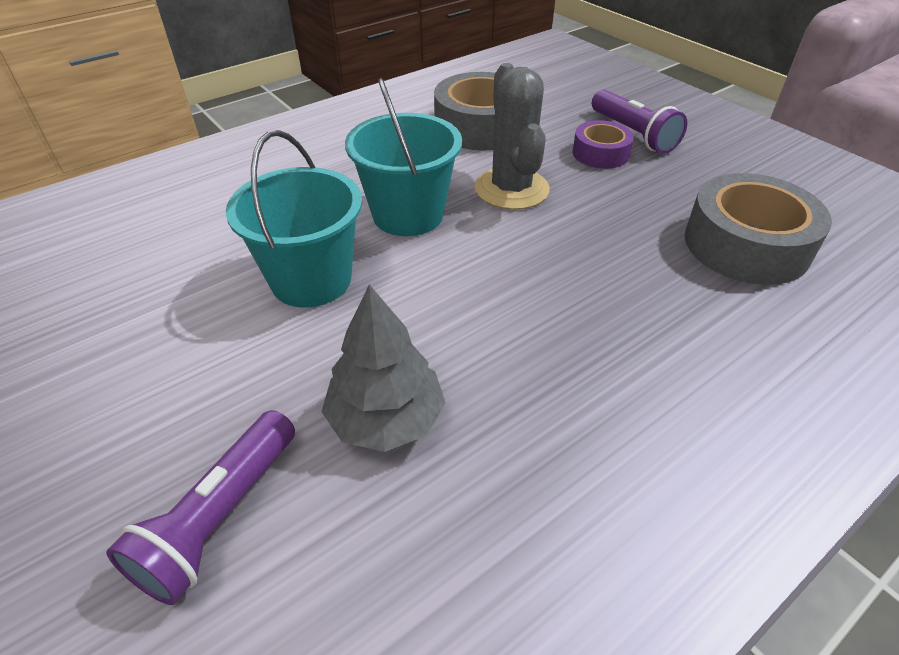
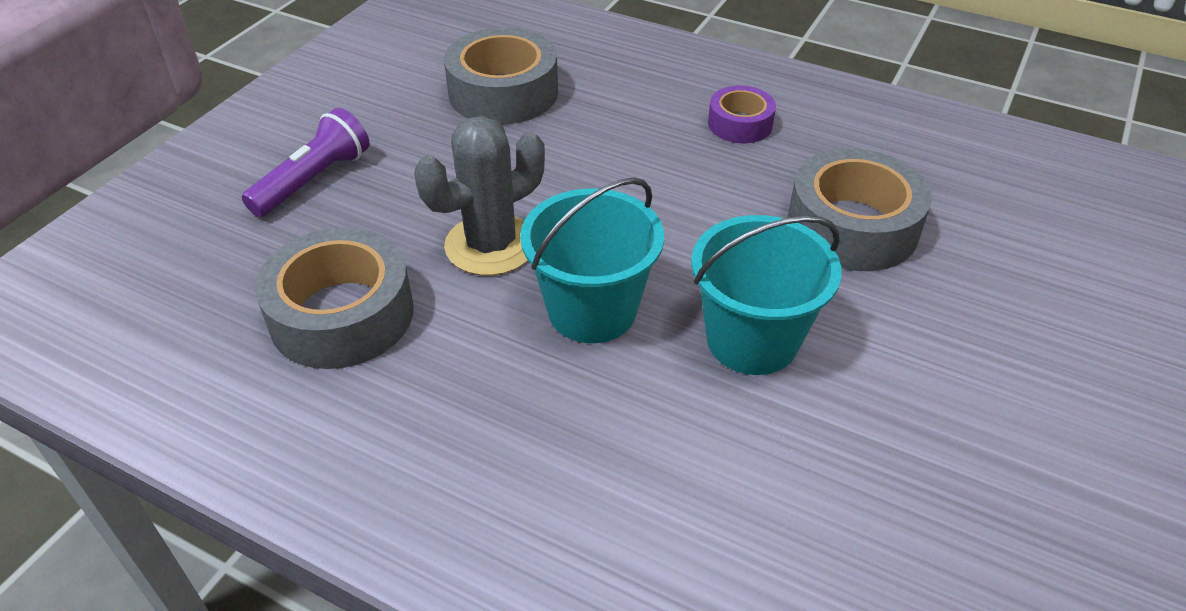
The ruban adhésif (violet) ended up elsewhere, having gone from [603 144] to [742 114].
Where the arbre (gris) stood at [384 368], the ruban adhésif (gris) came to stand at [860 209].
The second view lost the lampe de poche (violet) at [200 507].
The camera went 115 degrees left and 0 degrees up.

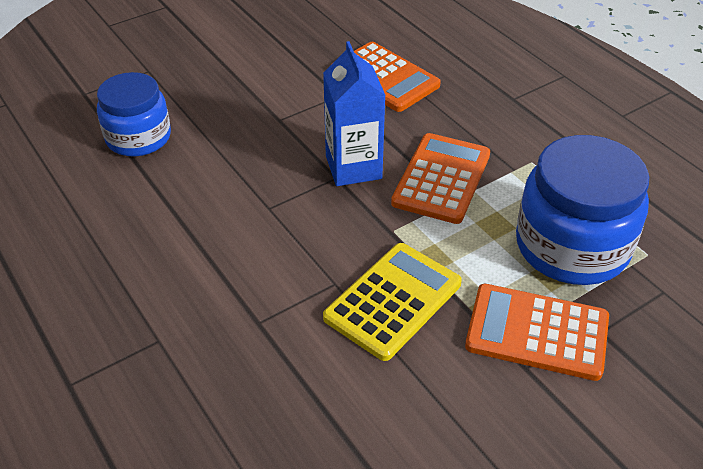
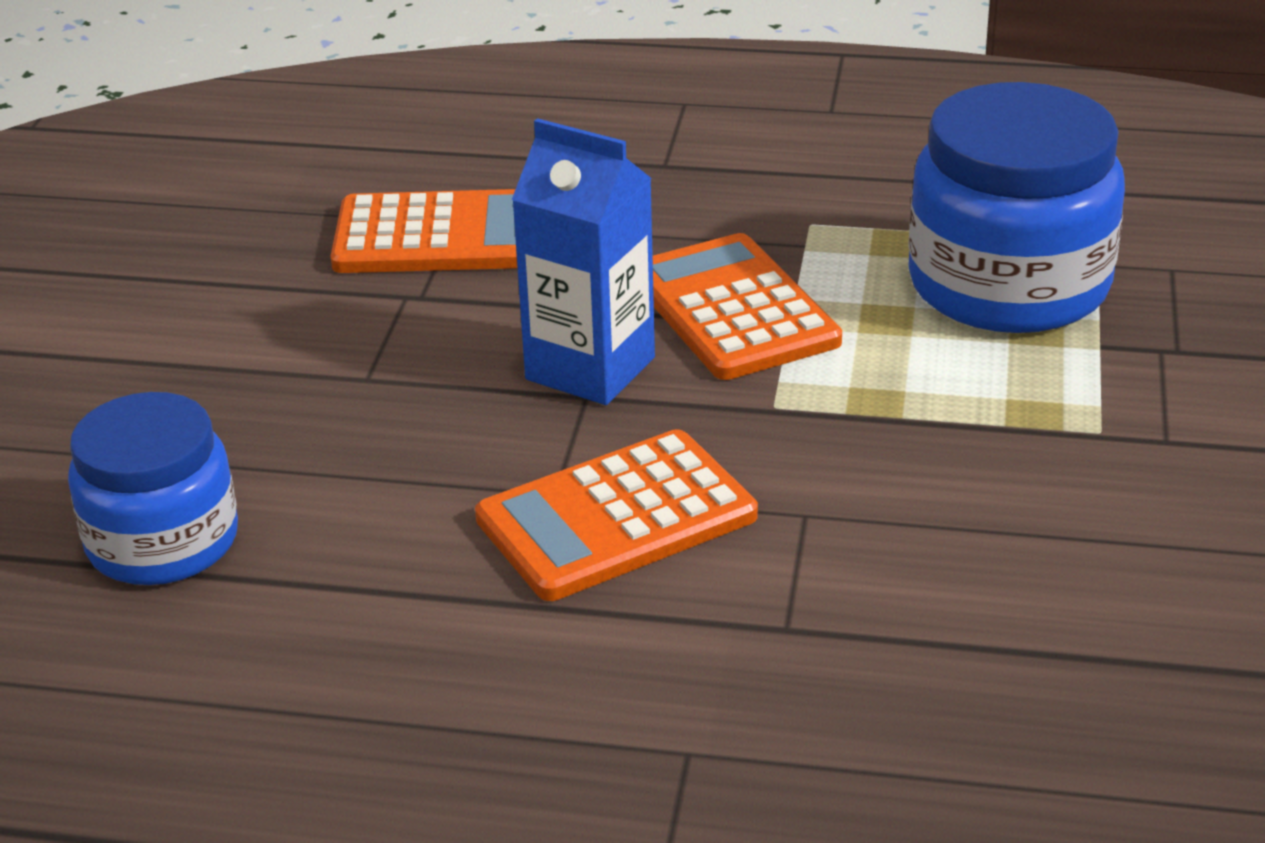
The second view lost the calculatrice (jaune) at [392 302].
The calculatrice (orange) ended up elsewhere, having gone from [537 332] to [616 515].
The camera went 45 degrees left and 10 degrees down.

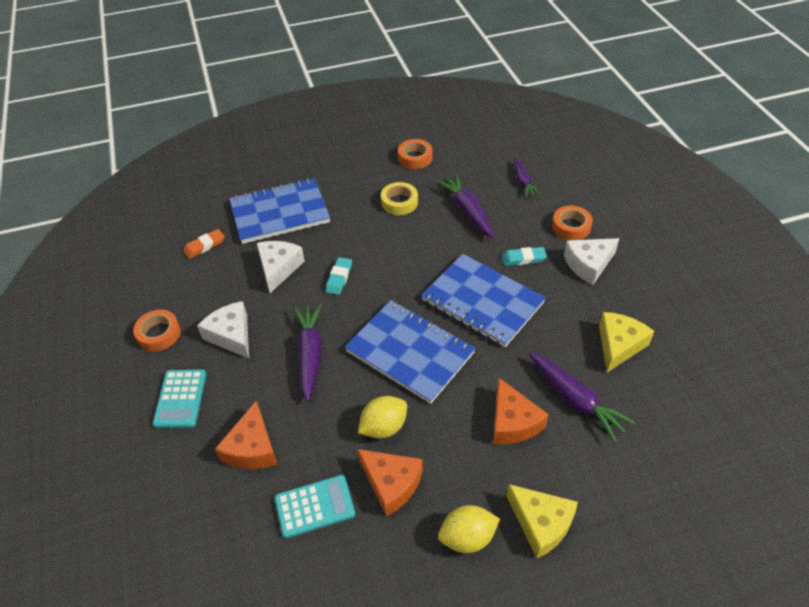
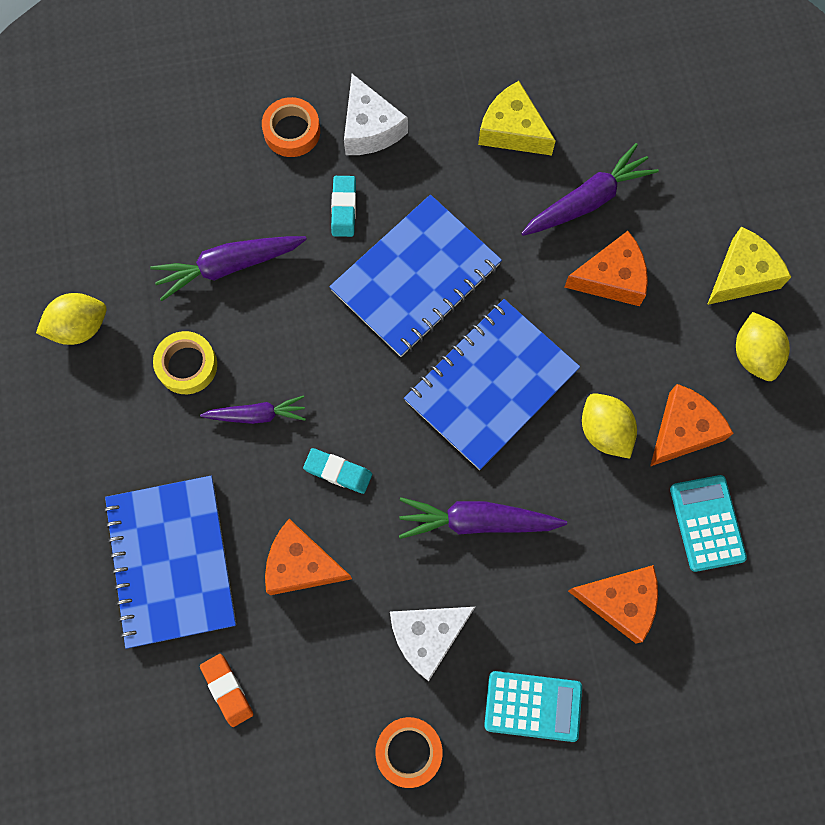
Where the ruban adhésif (orange) stood at [415 154], the citron (jaune) came to stand at [71 319].
The carotte (violet) ended up elsewhere, having gone from [527 177] to [253 409].
What was the fromage (blanc) at [280 267] turned into the fromage (orange) at [308 557].
The camera went 85 degrees left and 25 degrees up.

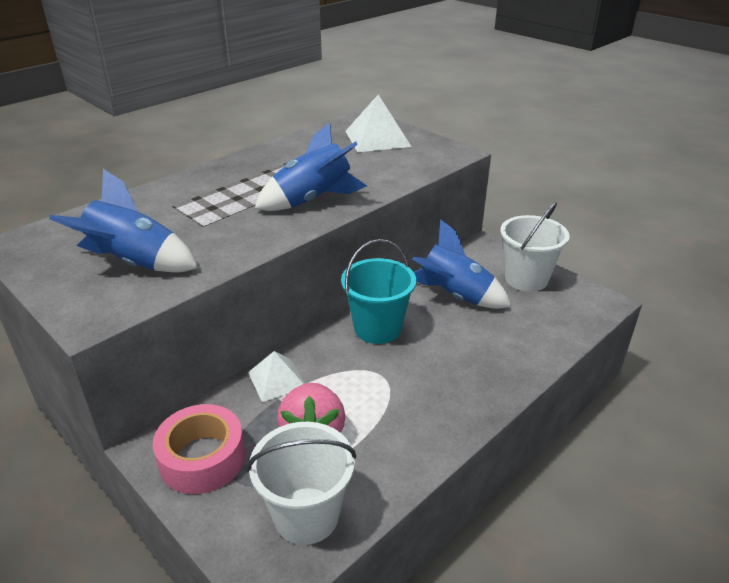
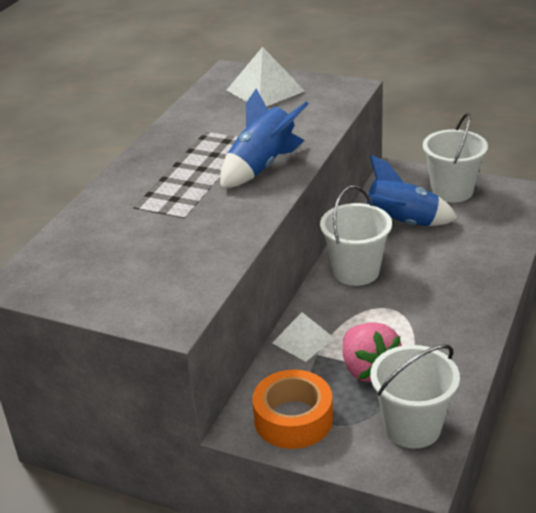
The second view lost the fusée (bleu) at [123 220].
What was the seau (turquoise) at [378 291] turned into the seau (blanc) at [356 235].
What was the ruban adhésif (rose) at [199 449] turned into the ruban adhésif (orange) at [292 409].
The camera went 20 degrees left and 0 degrees up.

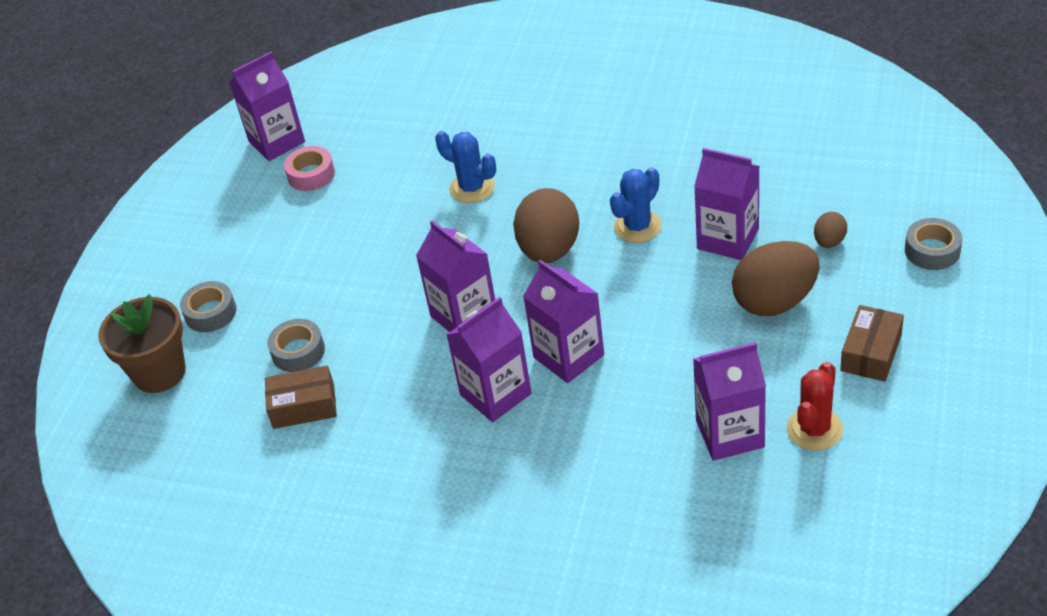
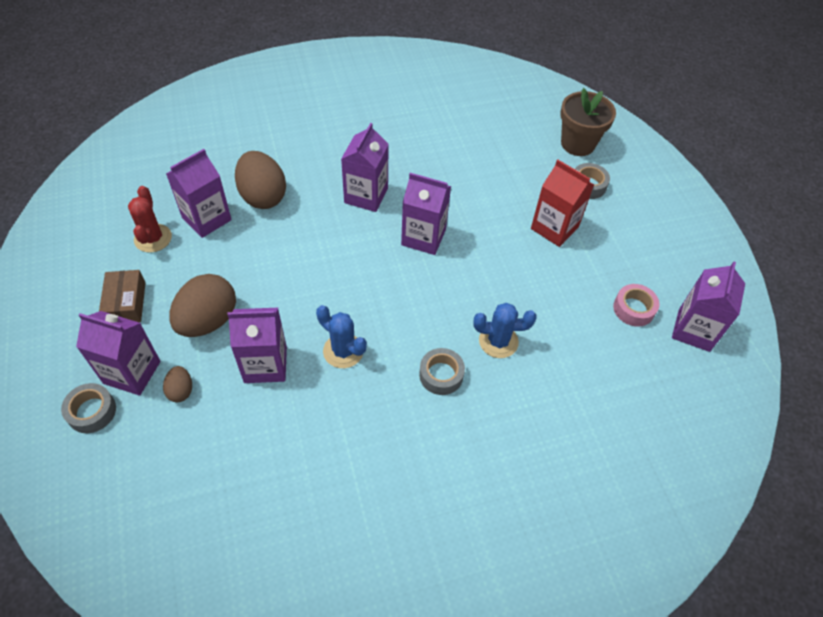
The cactus (bleu) at [636 205] ended up facing another way, 60 degrees counterclockwise from before.
The œuf (marron) ended up elsewhere, having gone from [546 225] to [260 180].
The brique de lait (violet) ended up elsewhere, having gone from [563 321] to [118 353].
The ruban adhésif (gris) ended up elsewhere, having gone from [296 345] to [442 371].
The second view lost the boîte (marron) at [301 397].
The second view gained the brique de lait (rouge) at [562 203].
The camera went 140 degrees right and 10 degrees up.

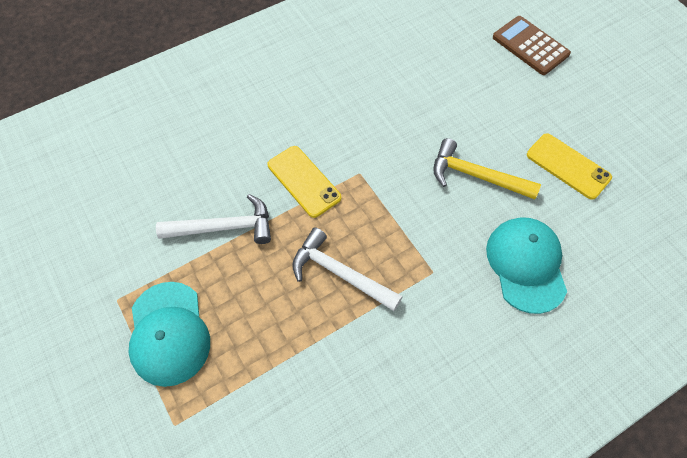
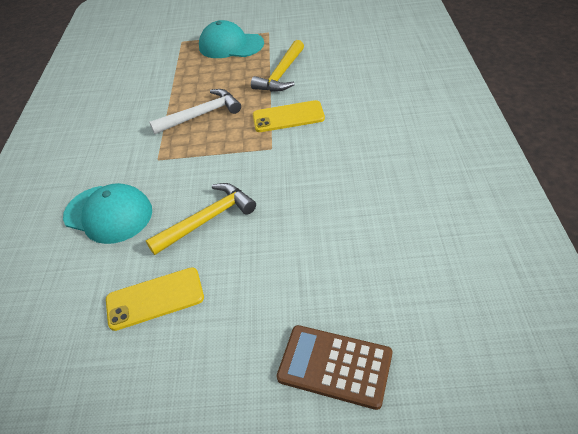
The calculatrice (marron) at [532 45] ended up facing another way, 150 degrees counterclockwise from before.
What was the marteau (blanc) at [213 219] turned into the marteau (jaune) at [277 66].
The camera went 125 degrees right and 15 degrees down.

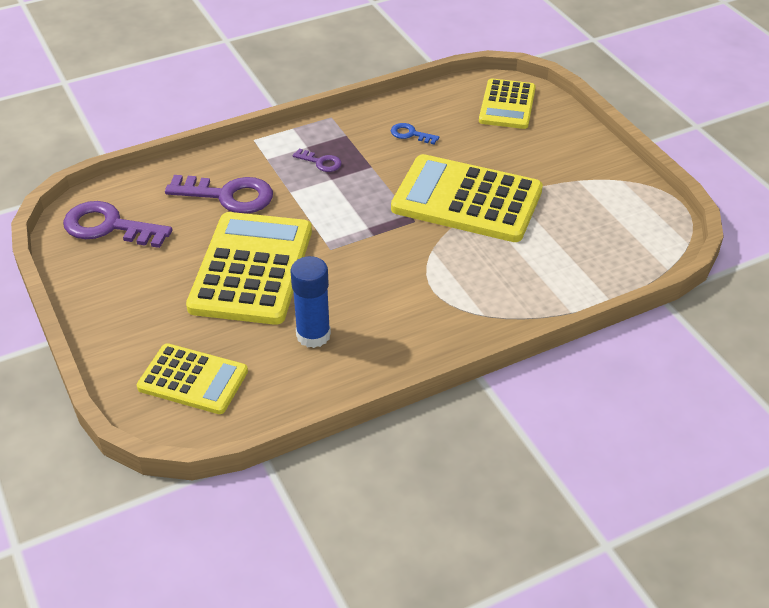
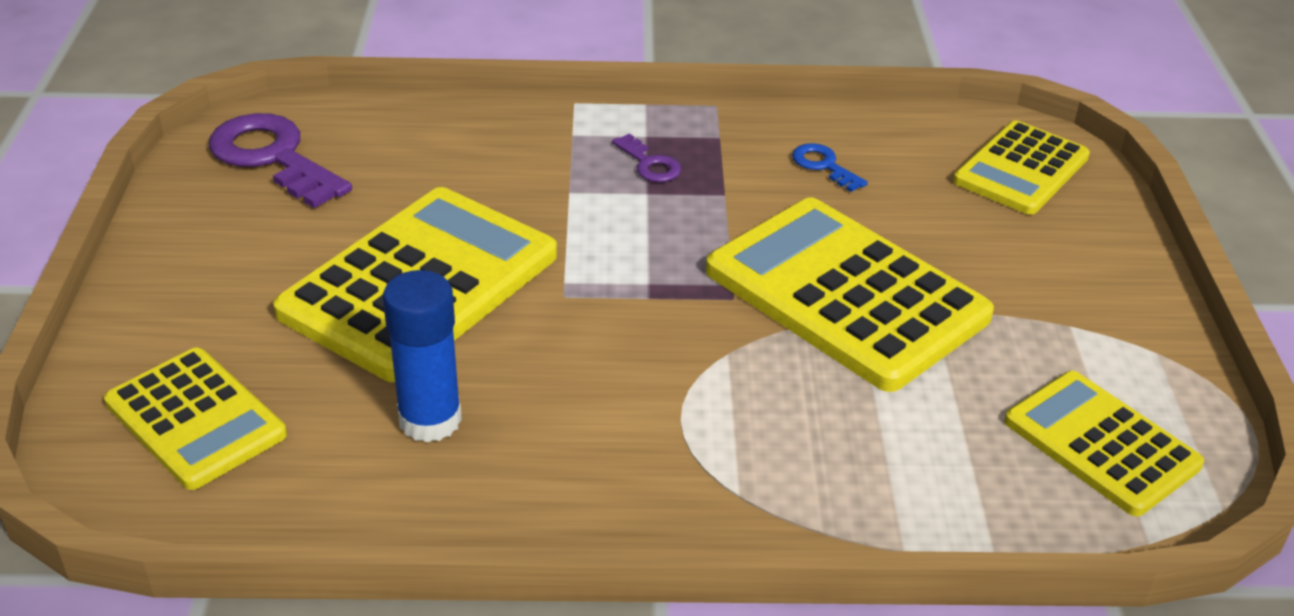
The second view lost the clé (violet) at [219 194].
The second view gained the calculatrice (jaune) at [1104 443].
The camera went 25 degrees right and 5 degrees down.

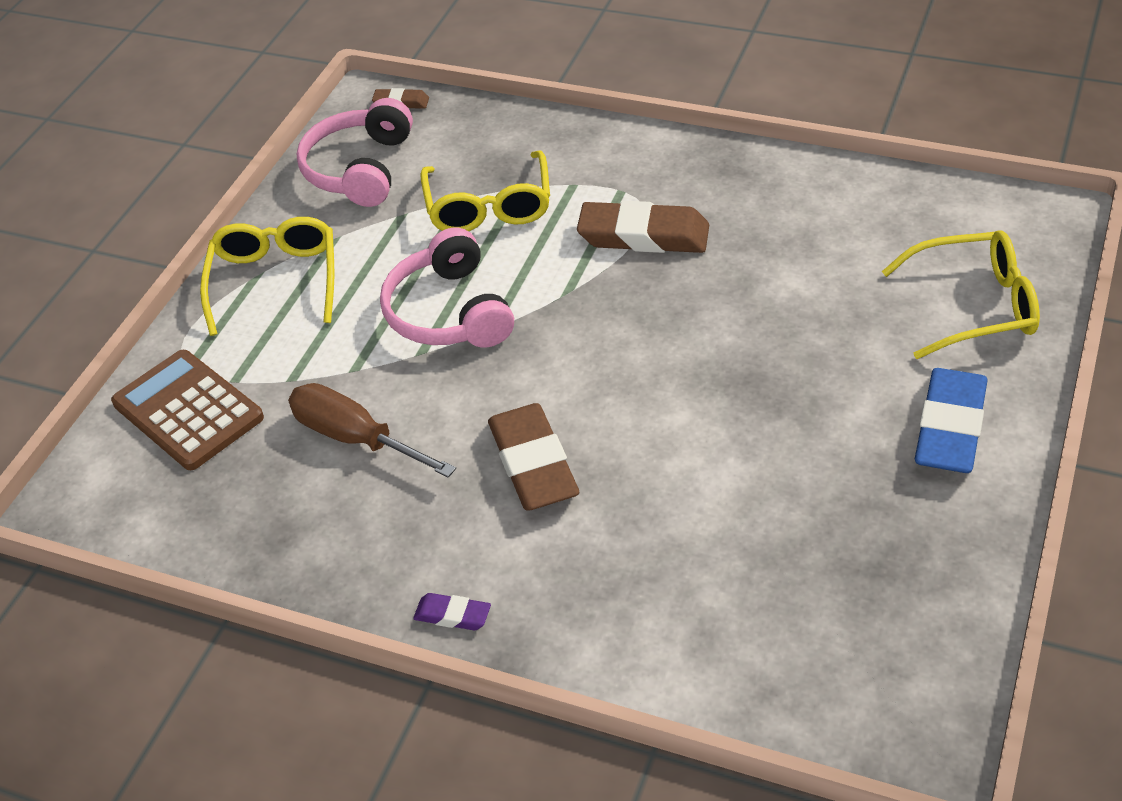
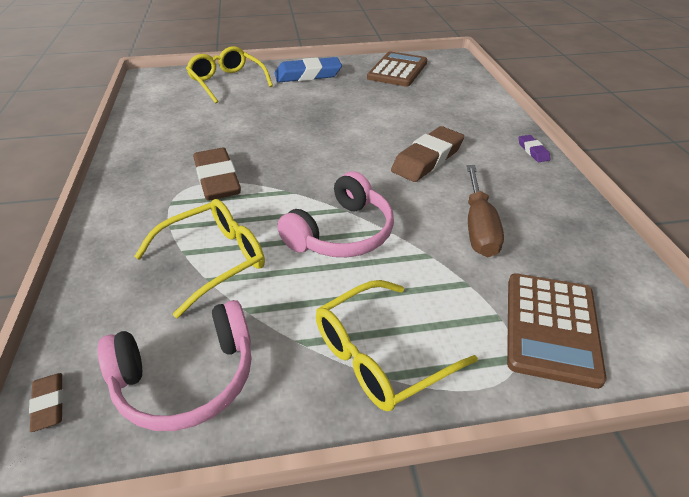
The second view gained the calculatrice (marron) at [397 69].
The camera went 125 degrees left and 5 degrees down.

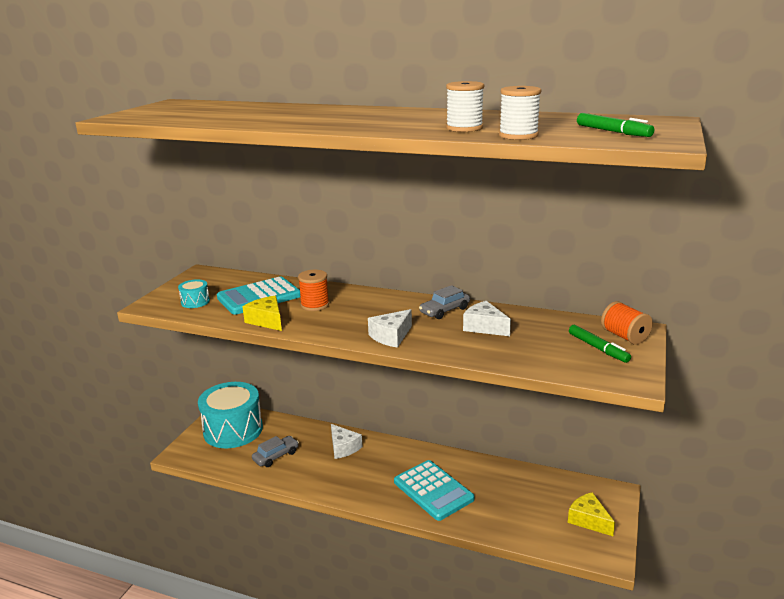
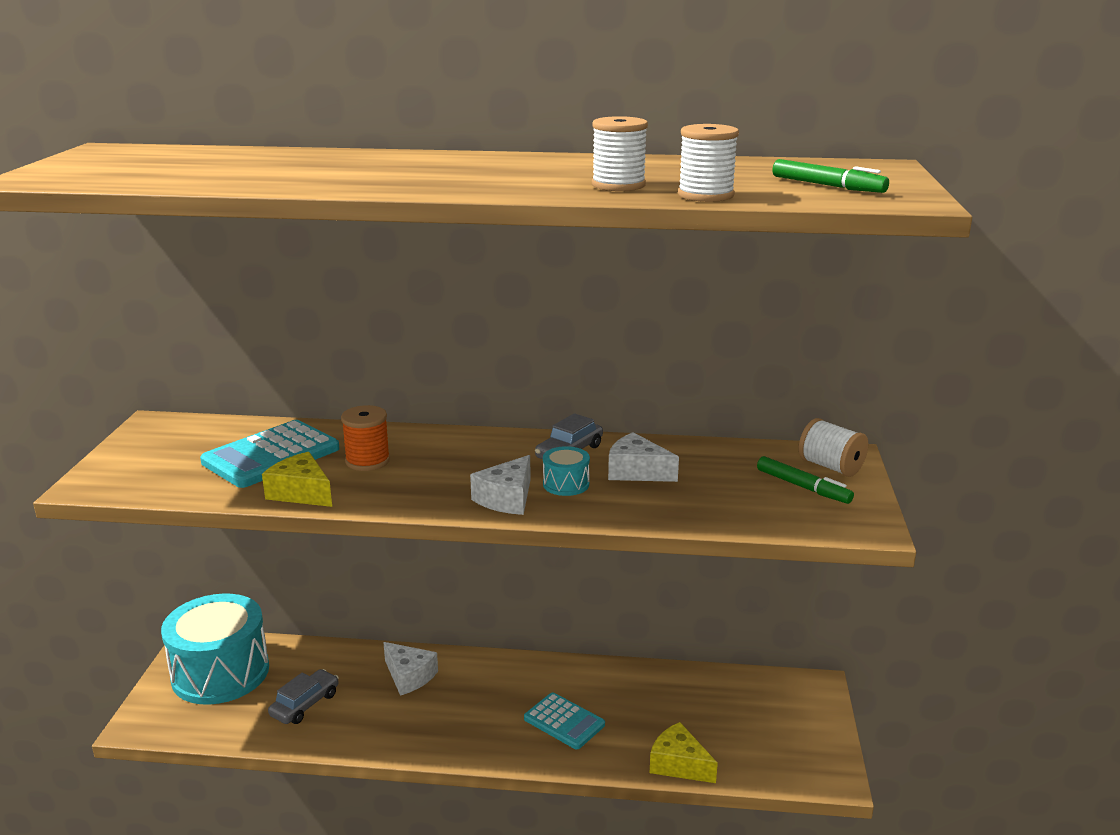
The tambour (turquoise) ended up elsewhere, having gone from [194 293] to [566 471].
What was the bobine (orange) at [627 323] turned into the bobine (blanc) at [833 447].
The size of the calculatrice (turquoise) at [434 490] changed by a factor of 0.65.
The fromage (jaune) ended up elsewhere, having gone from [591 514] to [684 752].
The camera went 15 degrees left and 0 degrees up.

